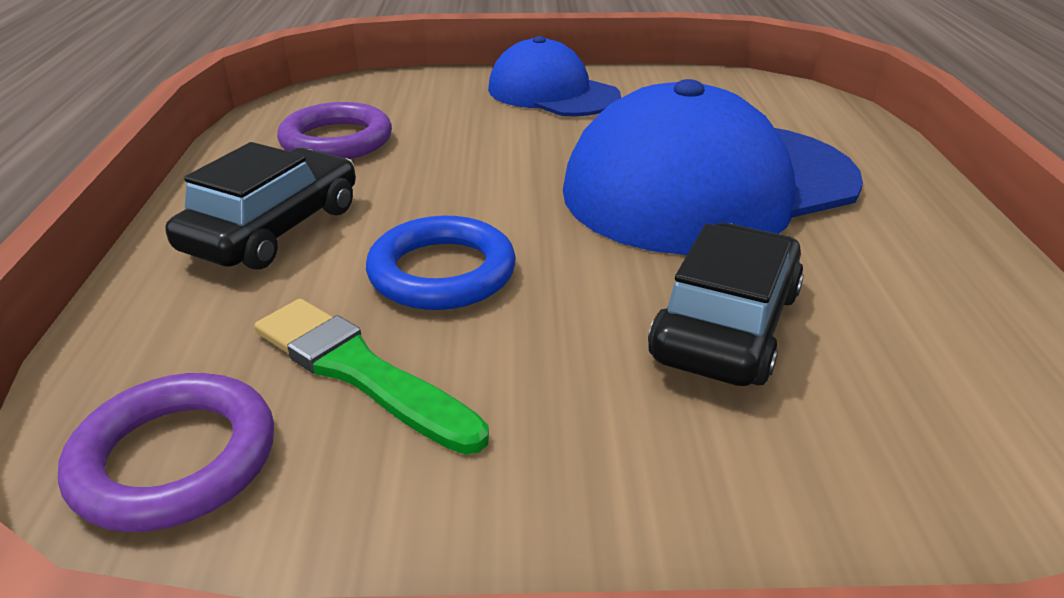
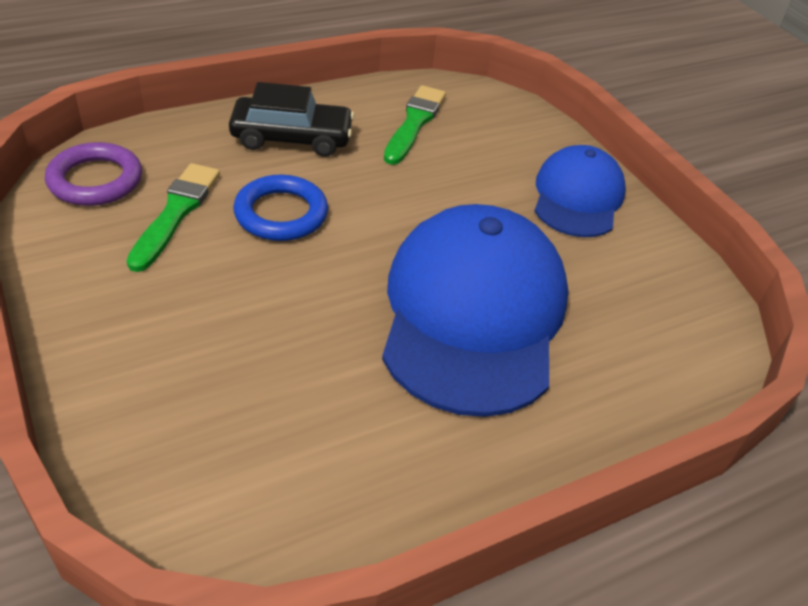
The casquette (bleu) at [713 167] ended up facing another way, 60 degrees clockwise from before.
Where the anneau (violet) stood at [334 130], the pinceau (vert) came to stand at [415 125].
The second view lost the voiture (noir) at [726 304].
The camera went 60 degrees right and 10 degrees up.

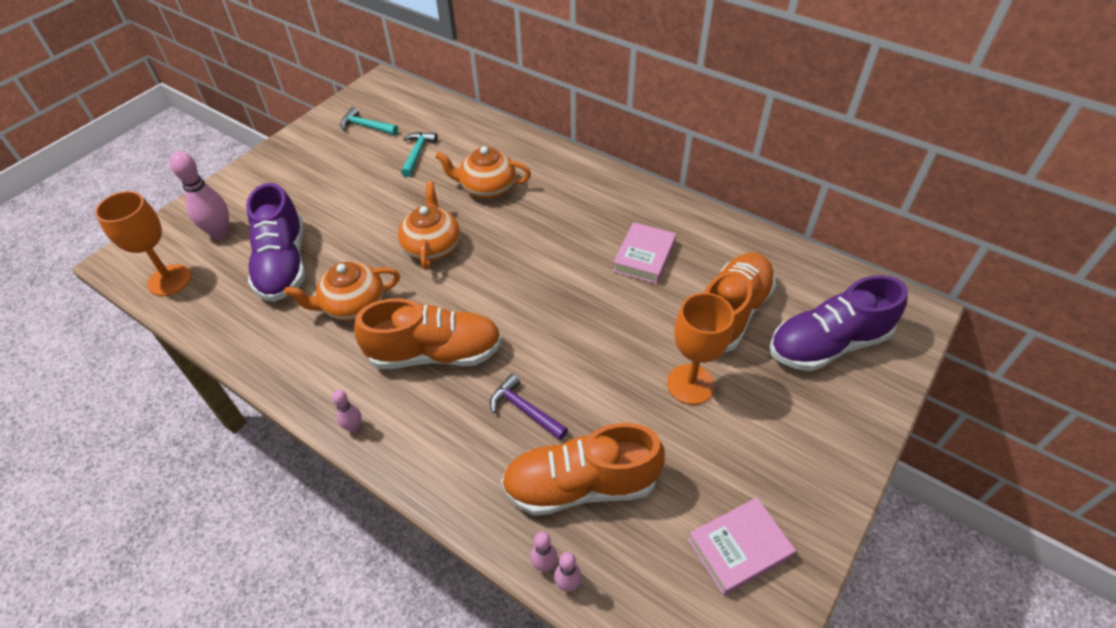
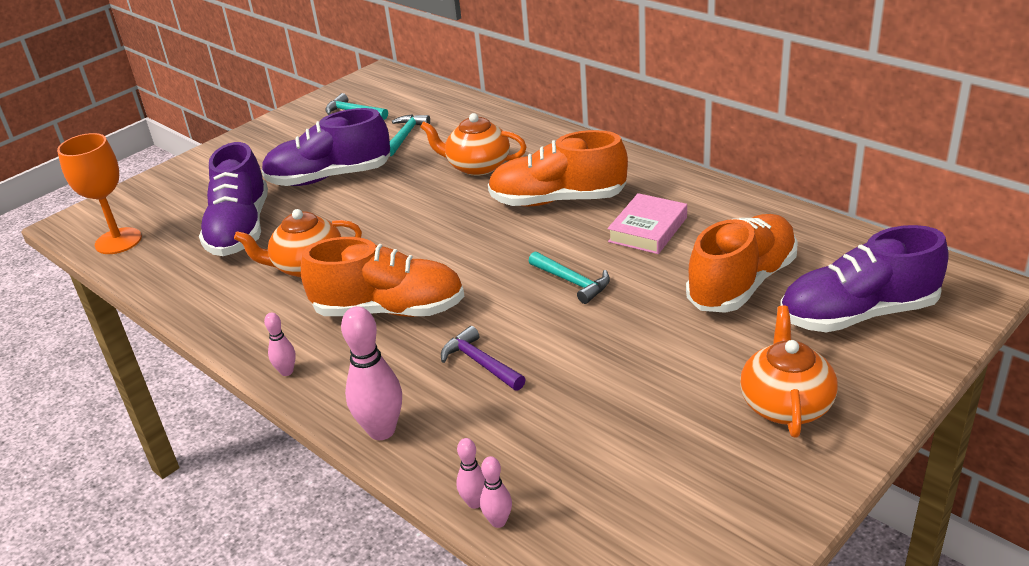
The quille (rose) ended up elsewhere, having gone from [199 195] to [371 373].
The théière (orange) ended up elsewhere, having gone from [429 225] to [789 371].
The second view lost the verre à pied (orange) at [700 349].
The chaussure (orange) ended up elsewhere, having gone from [583 469] to [558 168].
The second view lost the livre (rose) at [742 546].
The second view gained the chaussure (violet) at [326 147].
The second view gained the marteau (turquoise) at [569 277].
The camera went 10 degrees right and 15 degrees down.

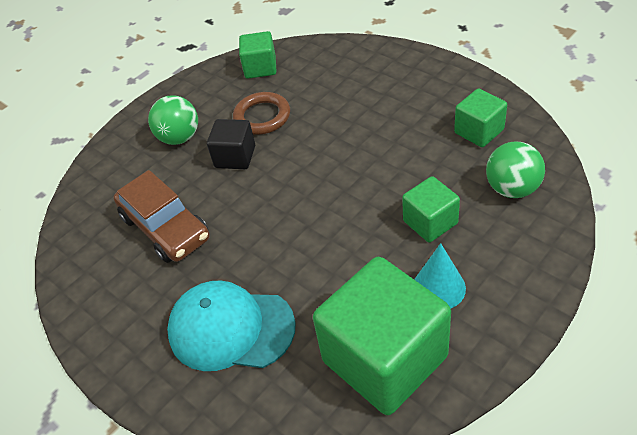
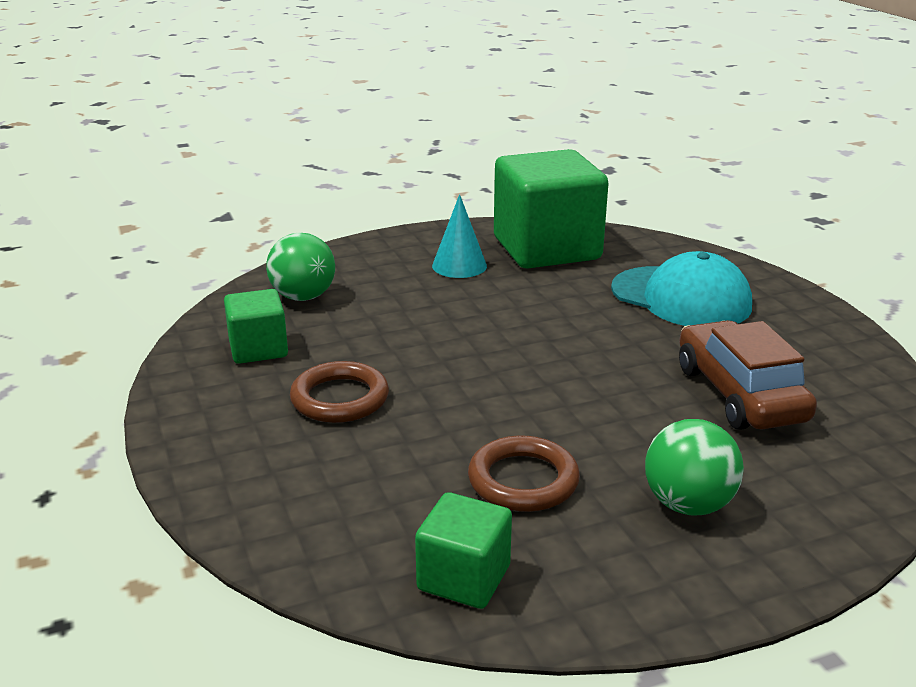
The second view lost the cube (noir) at [231 144].
The second view lost the cube (vert) at [431 209].
The second view gained the anneau (marron) at [339 392].
The camera went 160 degrees left and 20 degrees down.

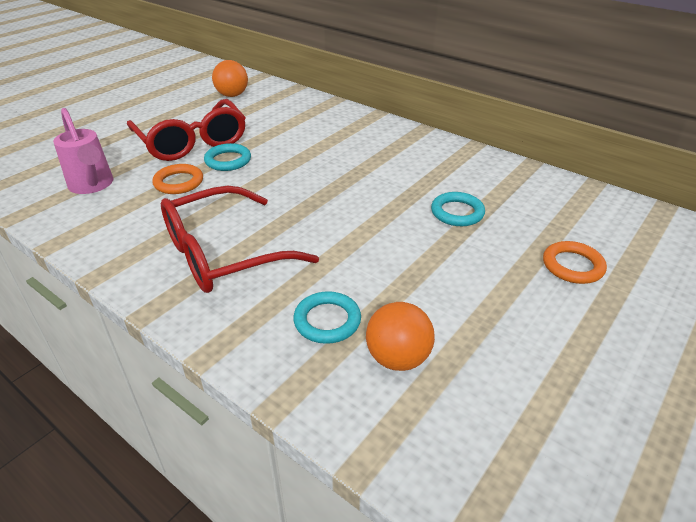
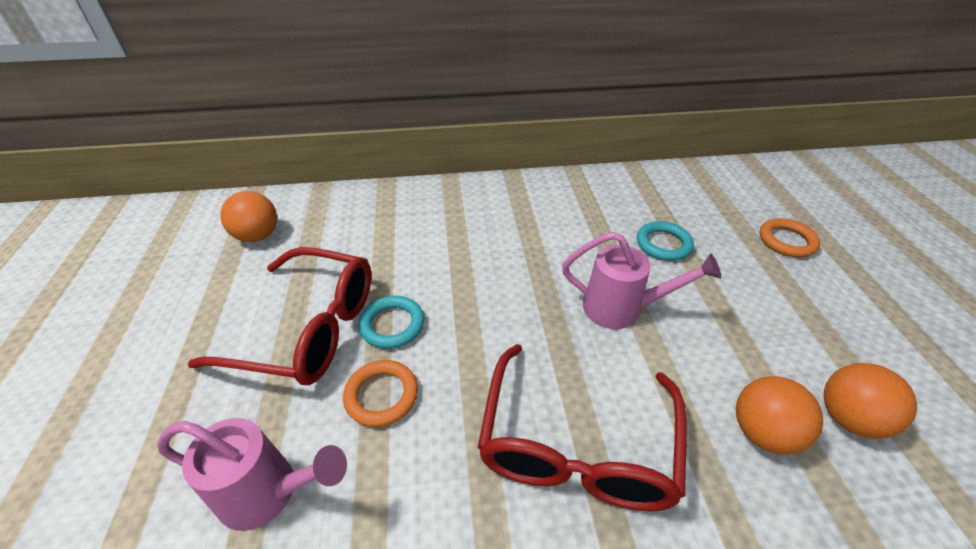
Where the anneau (turquoise) stood at [327 317], the balle (orange) came to stand at [779 415].
The second view gained the arrosoir (rose) at [641 280].
The camera went 45 degrees left and 5 degrees up.

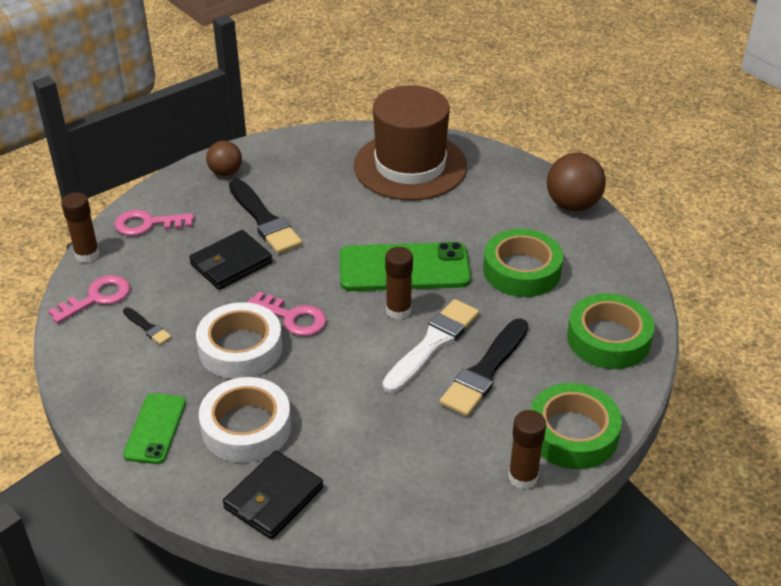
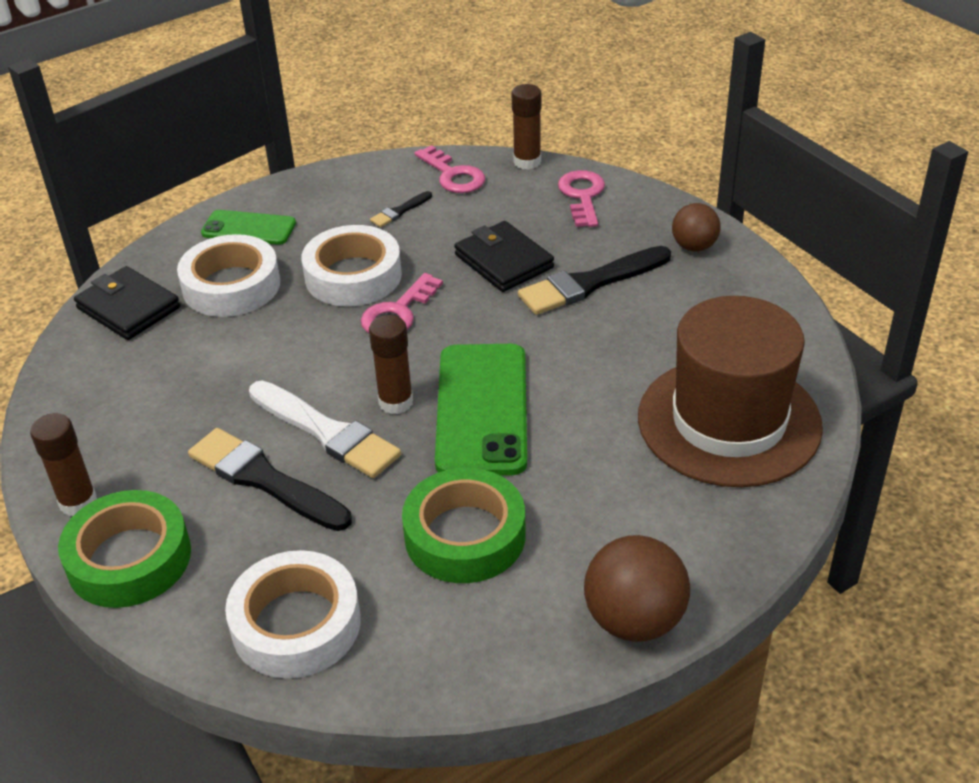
What was the ruban adhésif (vert) at [611 331] turned into the ruban adhésif (blanc) at [293 614].
The camera went 95 degrees right and 0 degrees up.

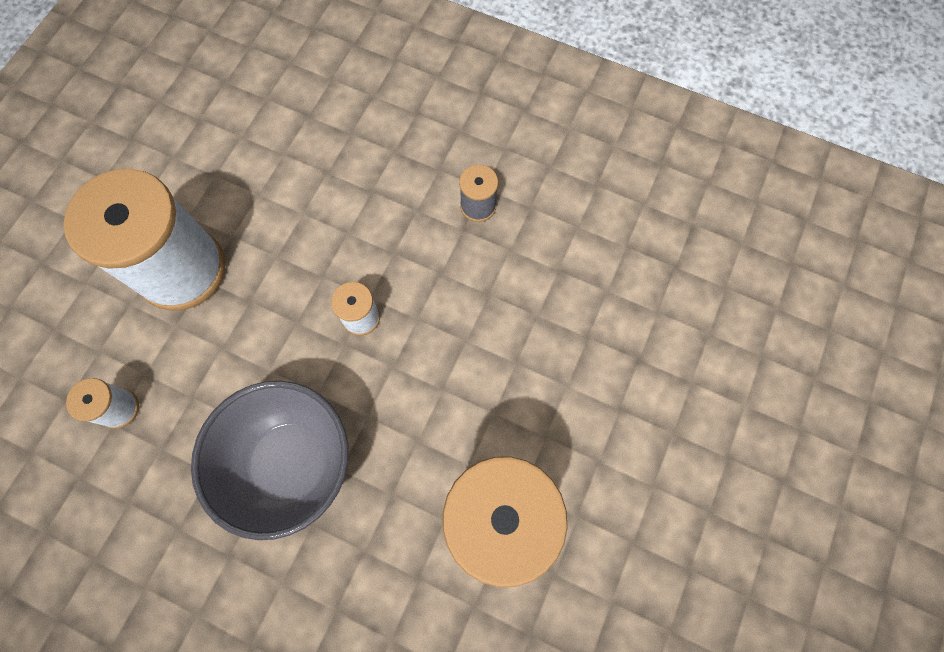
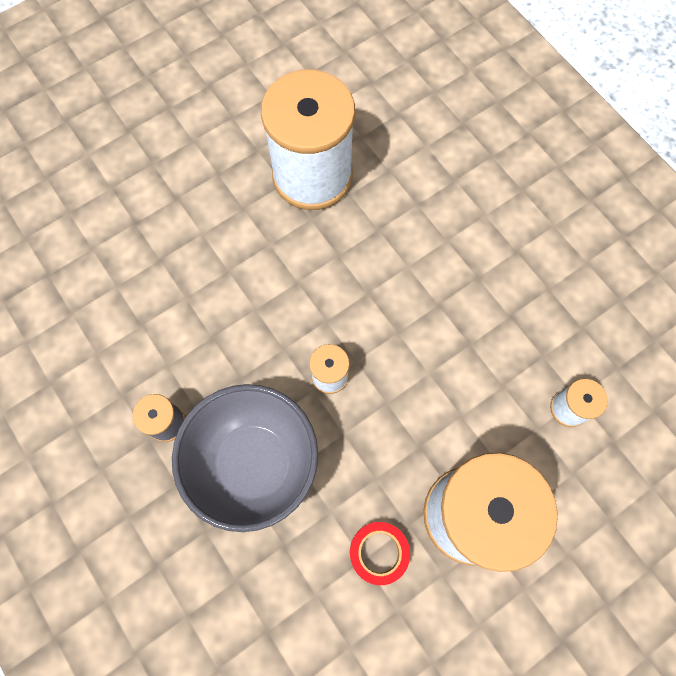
The bol (gris) ended up elsewhere, having gone from [270 460] to [245 458].
The second view gained the ruban adhésif (rouge) at [380 553].
The camera went 150 degrees left and 0 degrees up.

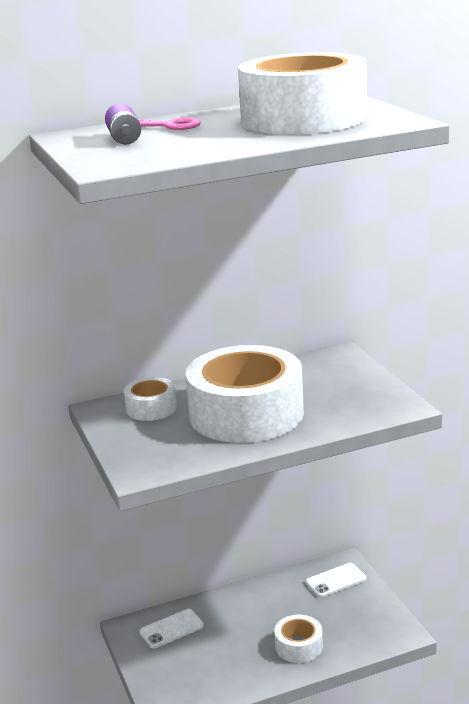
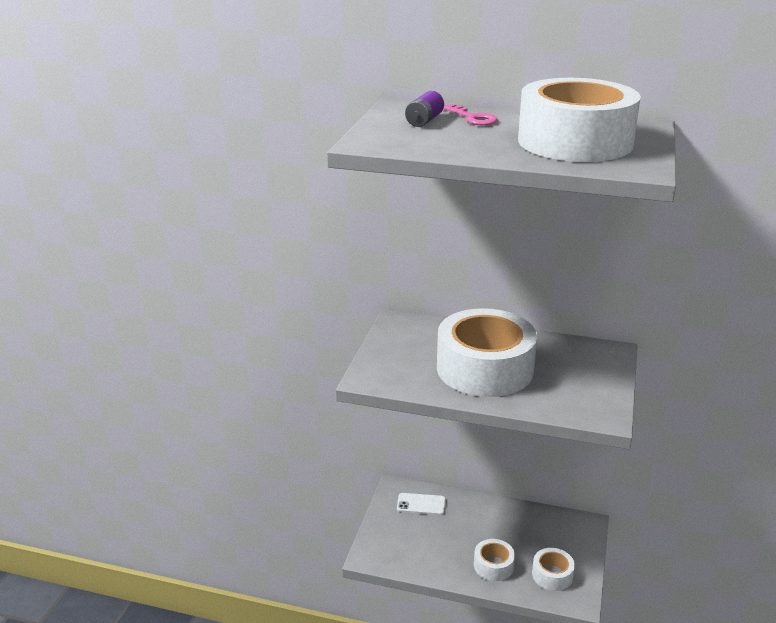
The ruban adhésif (blanc) ended up elsewhere, having gone from [150 399] to [553 569].
The second view lost the téléphone (blanc) at [335 580].
The camera went 35 degrees right and 5 degrees up.

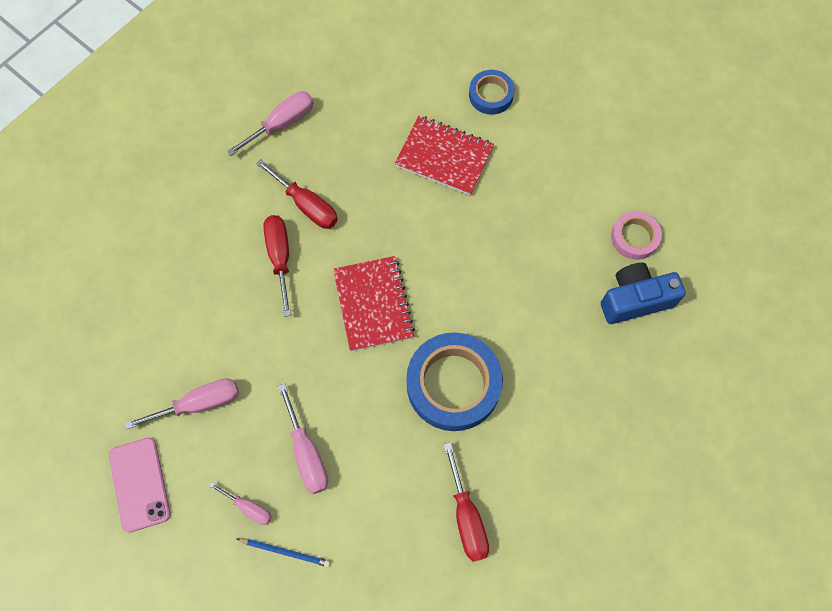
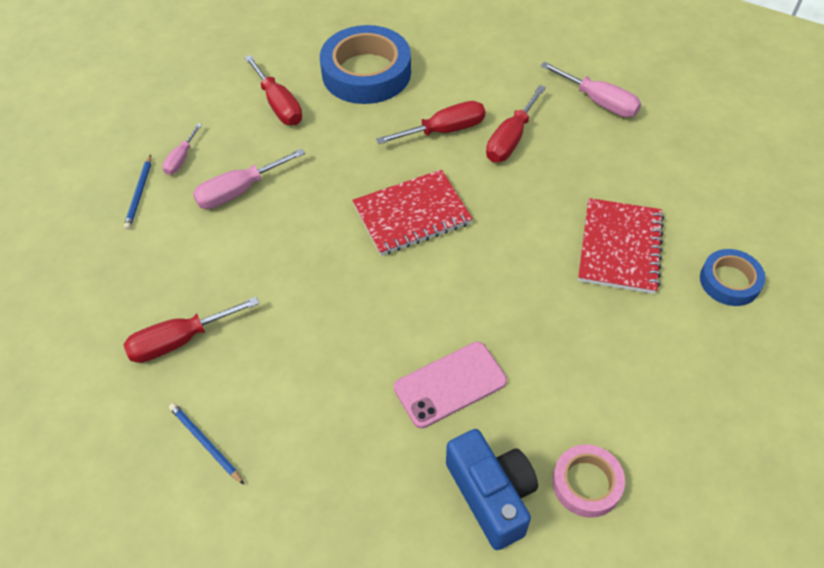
The ruban adhésif (bleu) ended up elsewhere, having gone from [454 381] to [365 64].
What was the tournevis (rose) at [182 403] turned into the tournevis (rouge) at [273 90].
The téléphone (rose) ended up elsewhere, having gone from [140 484] to [450 385].
The second view gained the crayon (bleu) at [206 443].
The camera went 80 degrees right and 15 degrees down.

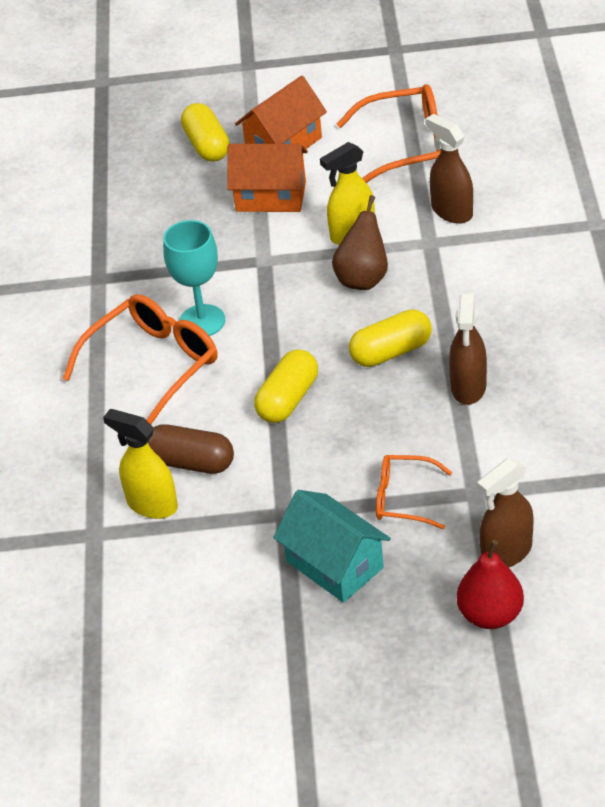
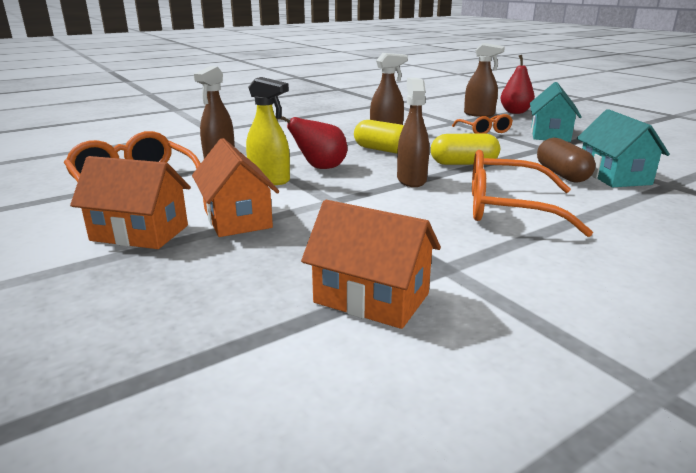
The second view lost the gélule (jaune) at [205 132].
What was the poire (marron) at [360 242] turned into the poire (rouge) at [311 142].
The second view lost the verre à pied (turquoise) at [194 278].
Where the vaporisateur (jaune) stood at [140 464], the maison (turquoise) came to stand at [623 148].
The second view gained the vaporisateur (marron) at [413 132].
The second view gained the maison (orange) at [371 264].
The camera went 125 degrees left and 20 degrees down.

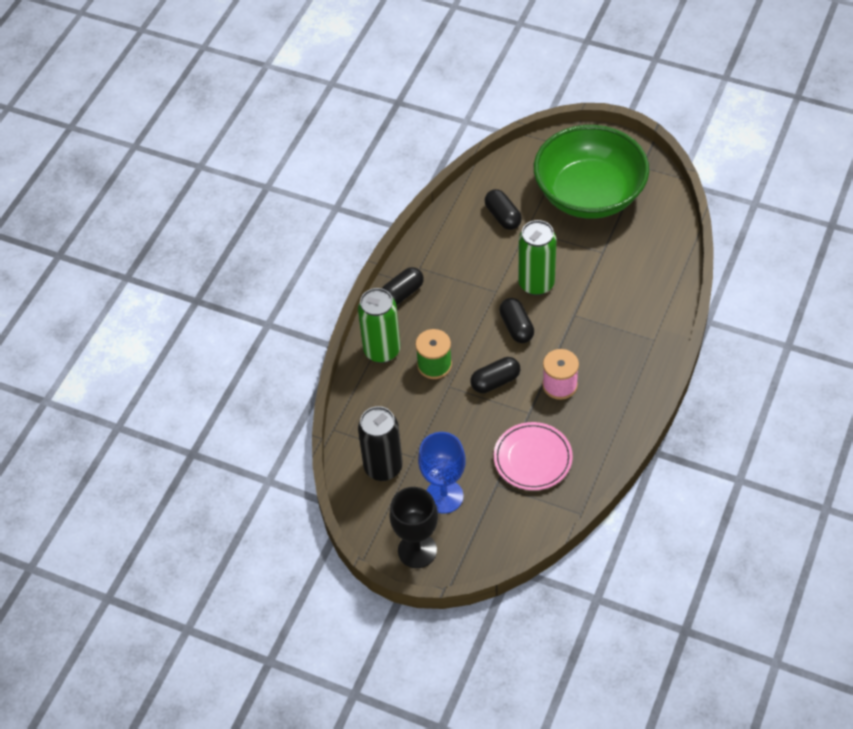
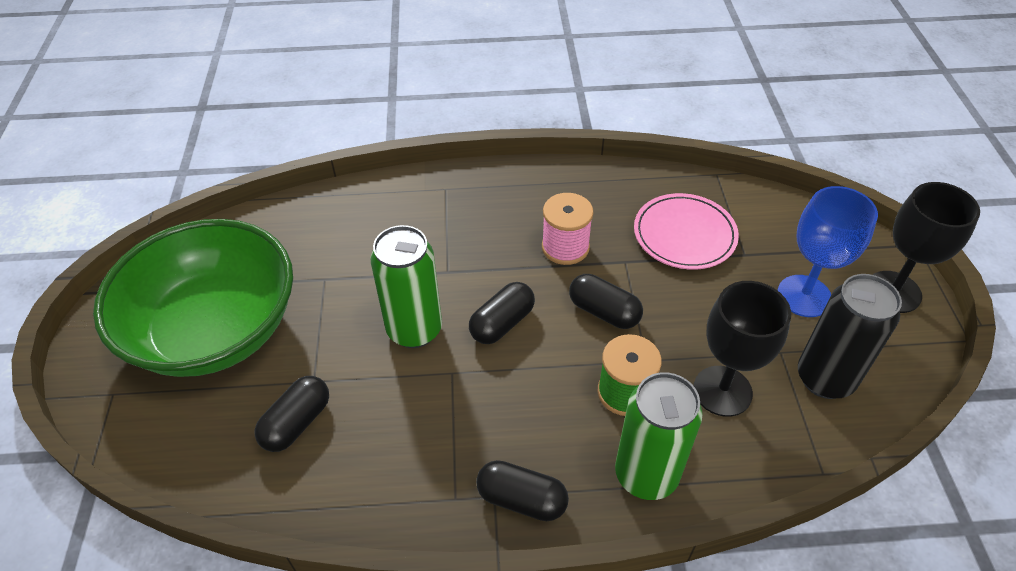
The second view gained the verre à pied (noir) at [742 349].
The camera went 120 degrees left and 5 degrees down.

